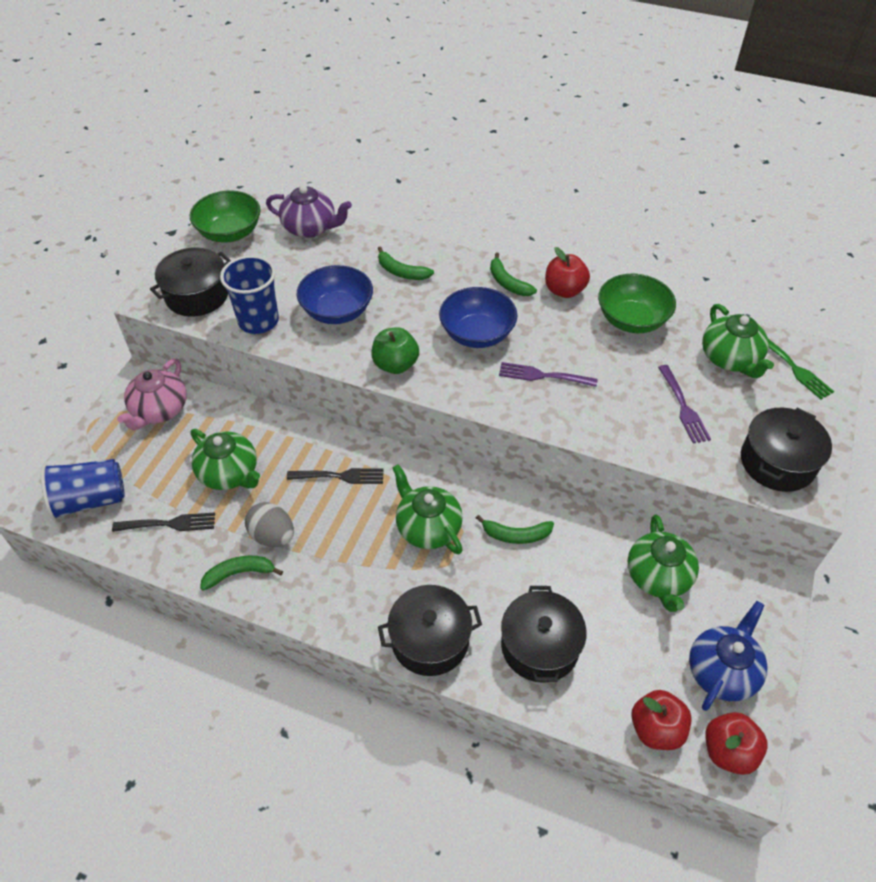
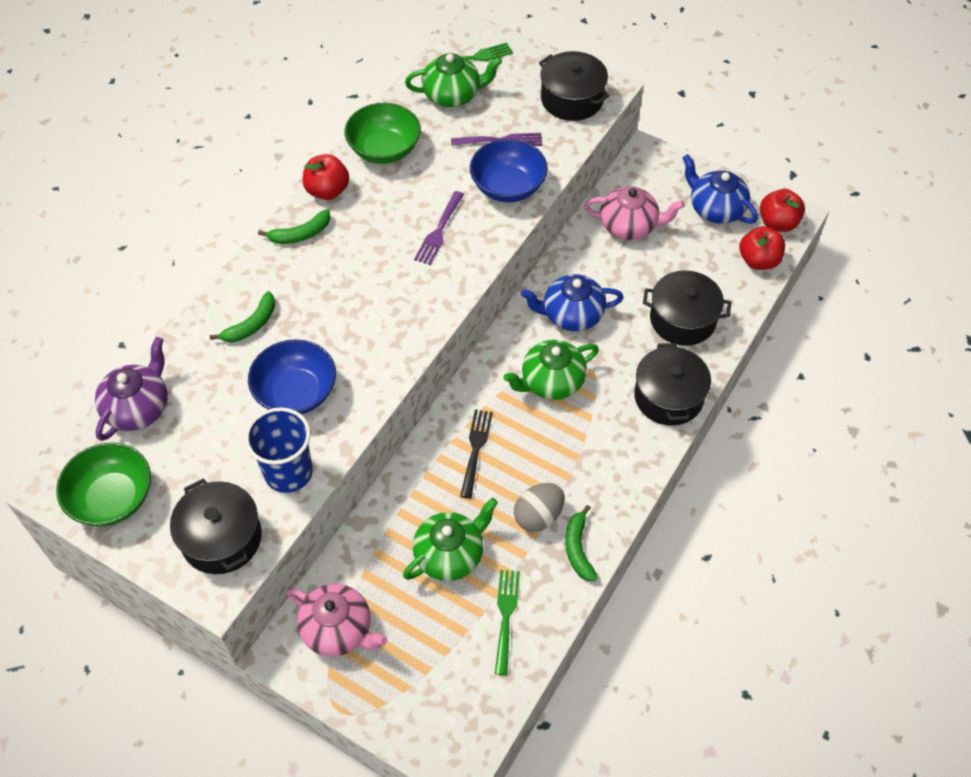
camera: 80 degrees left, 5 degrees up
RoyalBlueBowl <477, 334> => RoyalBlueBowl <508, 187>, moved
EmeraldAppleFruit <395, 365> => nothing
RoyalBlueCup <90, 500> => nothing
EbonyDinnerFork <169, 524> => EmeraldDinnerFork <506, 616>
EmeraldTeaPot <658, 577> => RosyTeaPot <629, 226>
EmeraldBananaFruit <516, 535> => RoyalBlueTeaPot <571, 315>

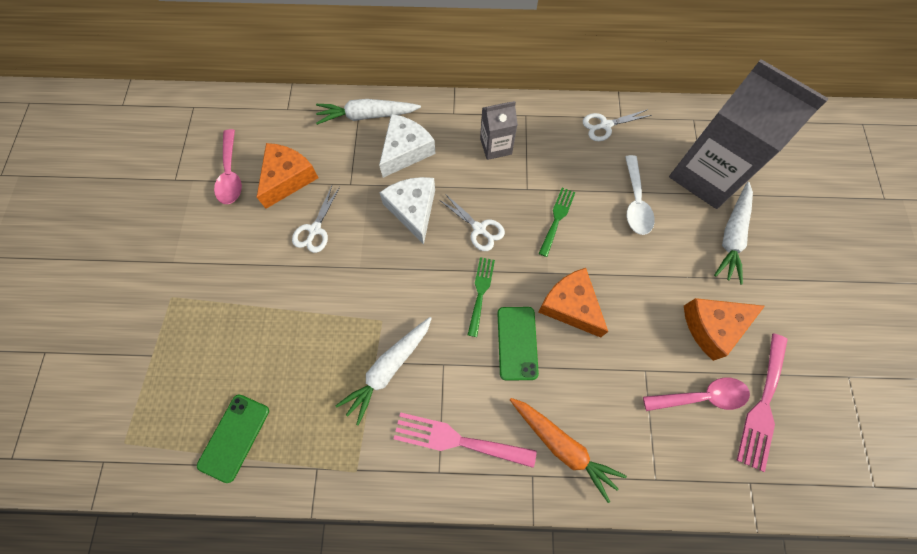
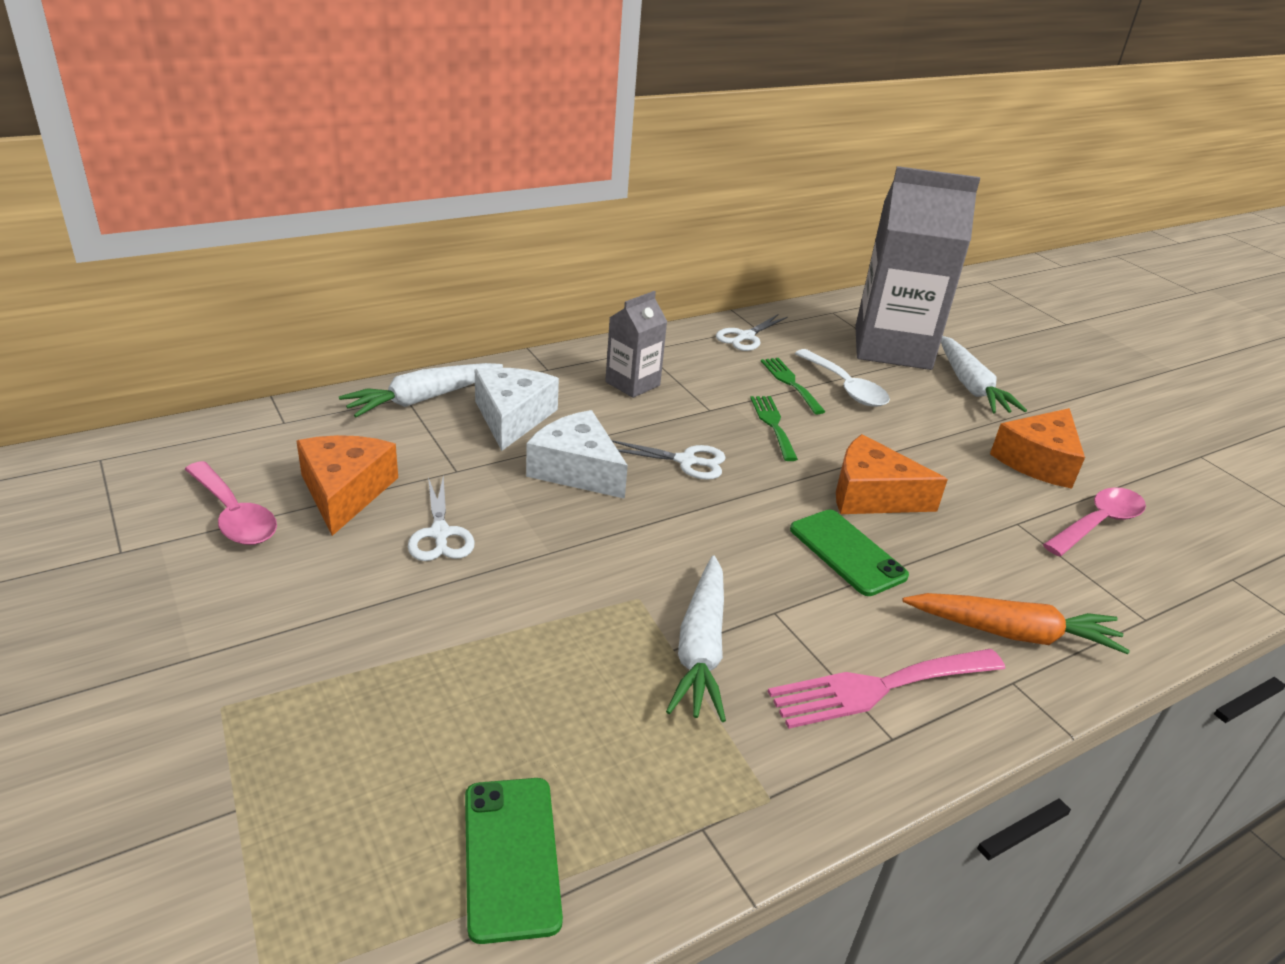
camera: 35 degrees left, 35 degrees down
EmeraldDinnerFork <480, 292> => EmeraldDinnerFork <790, 383>, moved
RosyDinnerFork <763, 405> => nothing

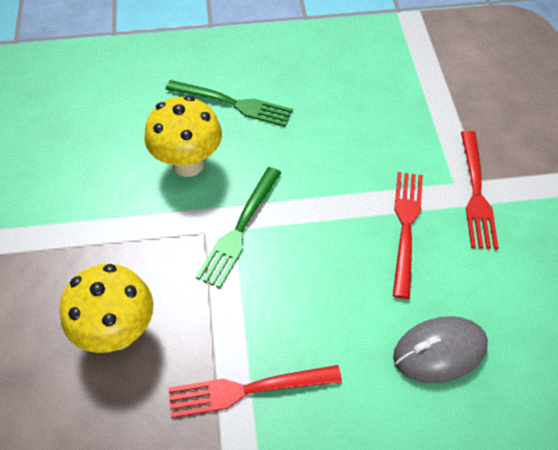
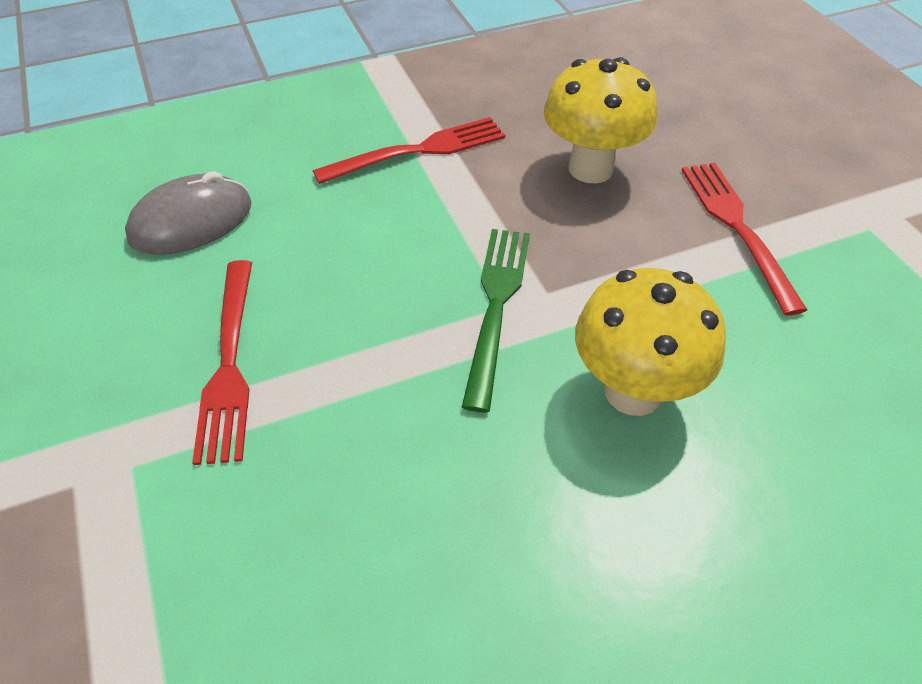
camera: 165 degrees right, 5 degrees down
EmeraldDinnerFork <233, 103> => nothing
RedDinnerFork <476, 193> => RedDinnerFork <737, 228>, moved

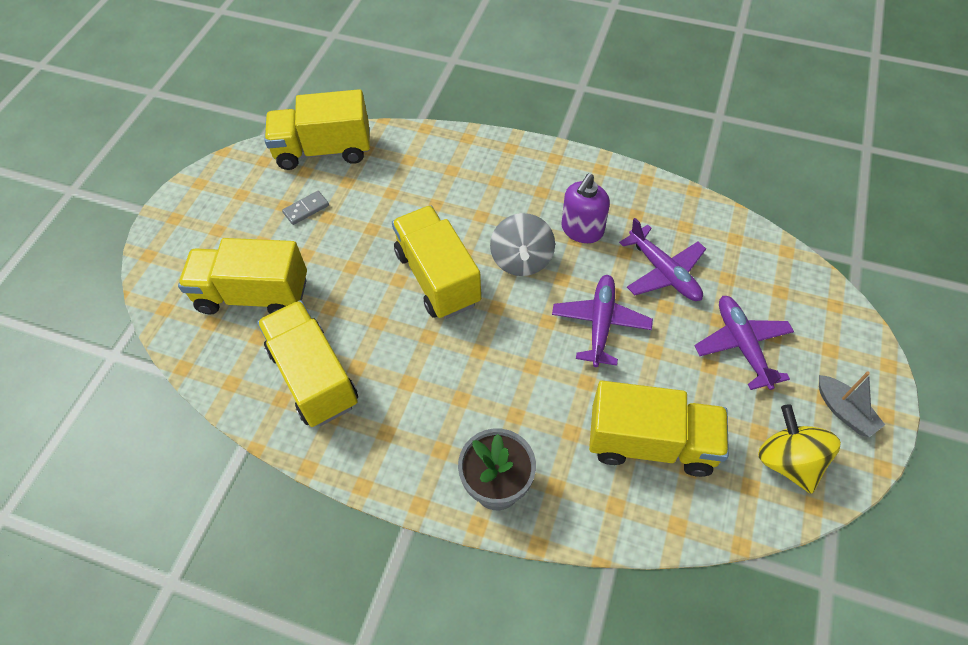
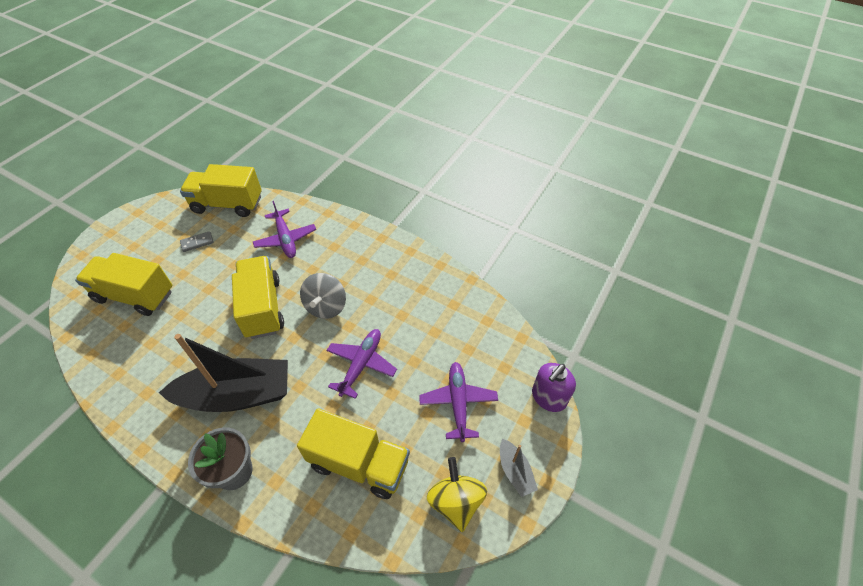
camera: 10 degrees right, 5 degrees down
RoyalPurpleSoapPump <582, 230> => RoyalPurpleSoapPump <548, 397>, moved
RoyalPurpleToyPlane <663, 272> => RoyalPurpleToyPlane <285, 239>, moved
GoldenTruck <313, 377> => nothing
nothing => EbonySailboat <237, 395>

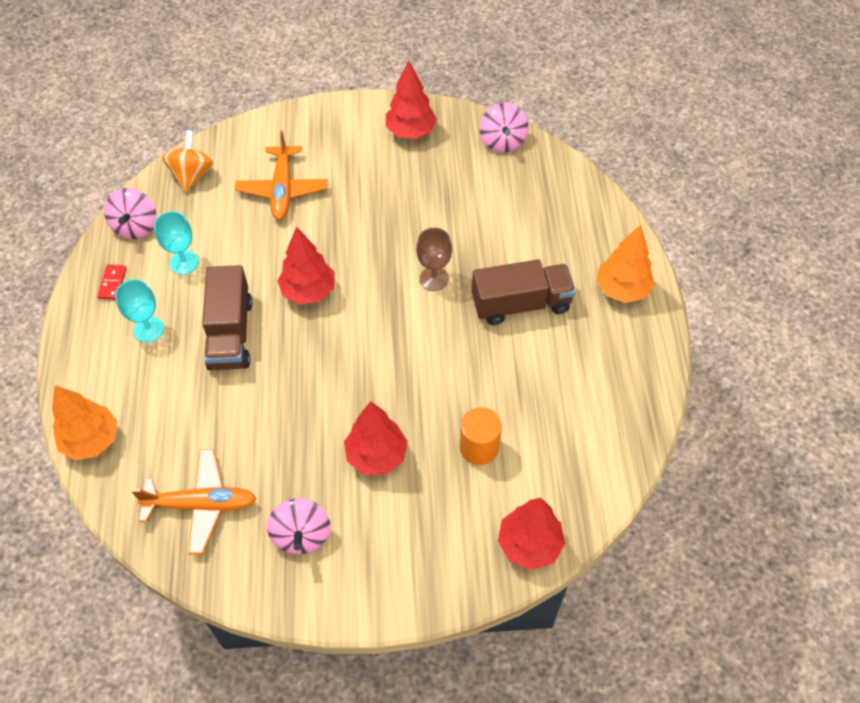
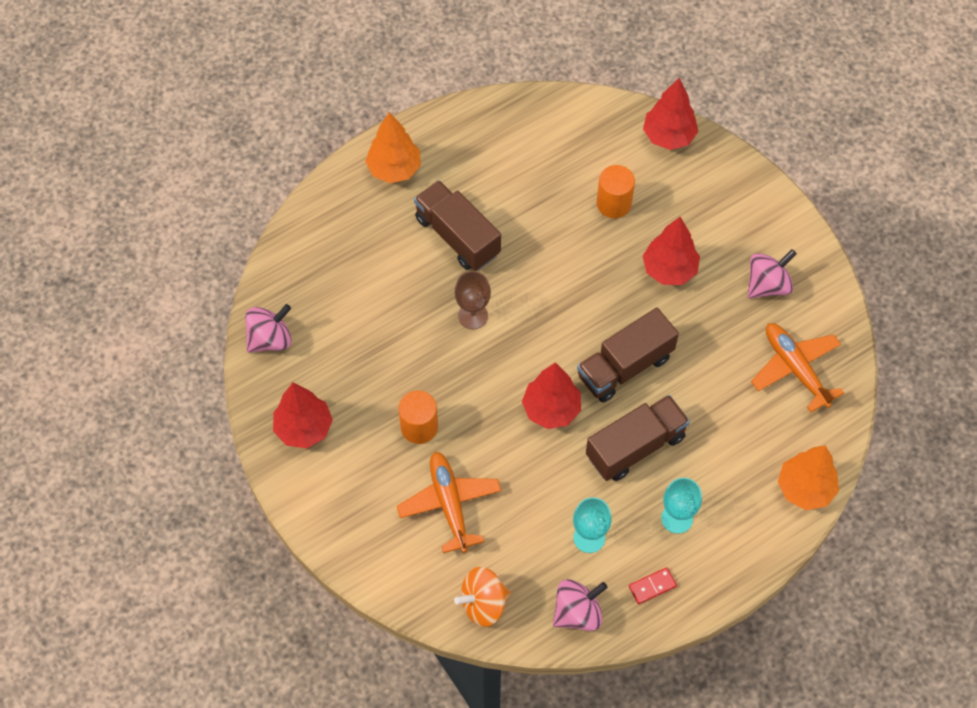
camera: 120 degrees left, 5 degrees up
BrightOrangeToyPlane <282, 189> => BrightOrangeToyPlane <449, 504>, 75 degrees counterclockwise
nothing => BrownTruck <625, 367>
nothing => BrightOrangeCylinder <419, 427>

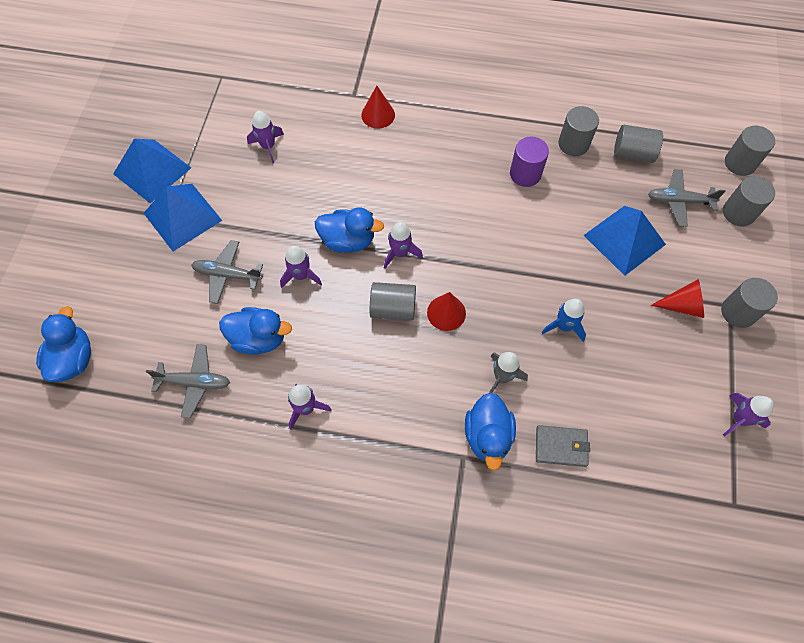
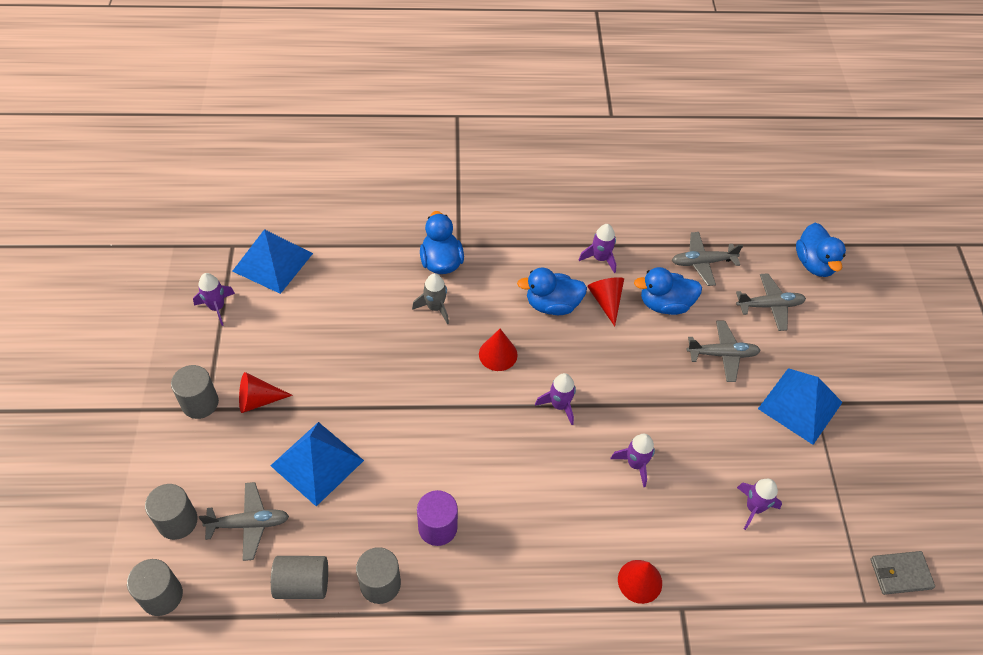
camera: 165 degrees right, 10 degrees down
RoyalBluePyramid <152, 170> => RoyalBluePyramid <272, 262>, moved
RoyalBlueRubberDuck <348, 241> => RoyalBlueRubberDuck <552, 305>, moved
RoyalPurpleToyRocket <301, 275> => RoyalPurpleToyRocket <635, 464>, moved
AshGreyCylinder <393, 308> => nothing
RoyalBlueToyRocket <564, 326> => nothing
AshGreyCardWallet <561, 446> => AshGreyCardWallet <900, 574>, moved
nothing => AshGreyToyPlane <770, 306>
nothing => RedConeShape <606, 301>

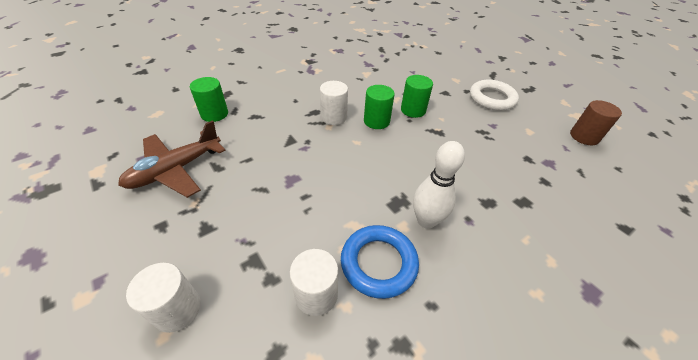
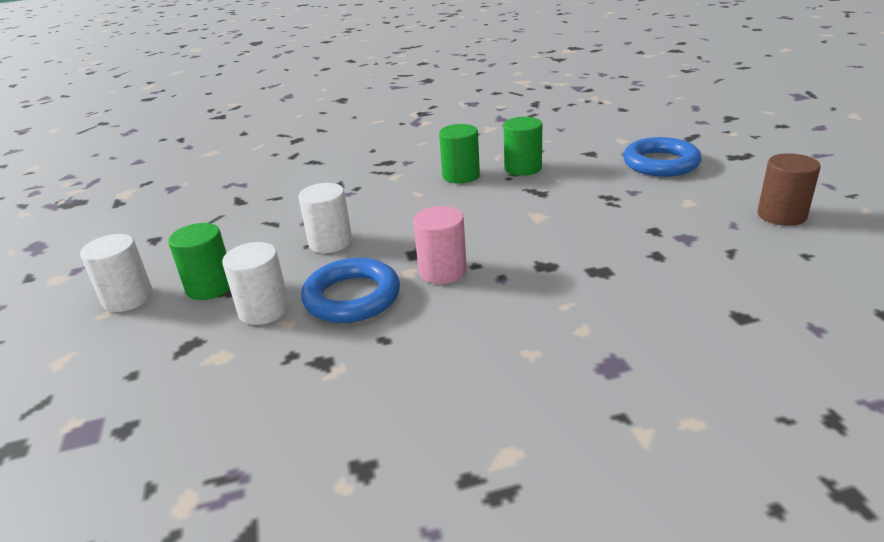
camera: 25 degrees right, 15 degrees down
EmeraldCylinder <214, 114> => EmeraldCylinder <210, 287>, moved
WhiteRing <492, 98> => RoyalBlueRing <660, 163>
WhiteCylinder <334, 117> => WhiteCylinder <330, 242>, moved
BrownToyPlane <176, 170> => nothing
WhiteBowlingPin <426, 221> => RosyCylinder <442, 271>

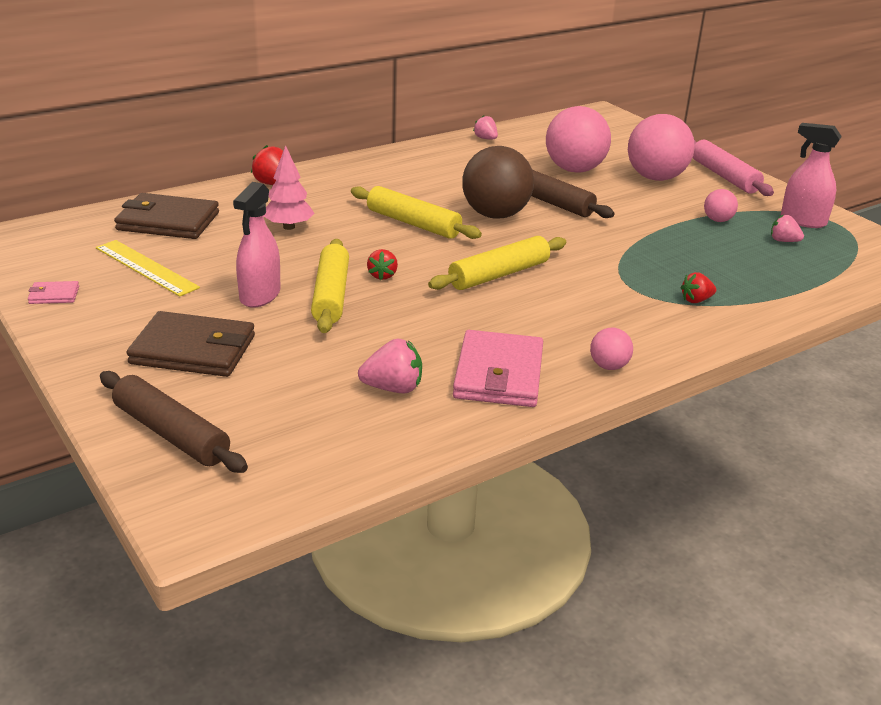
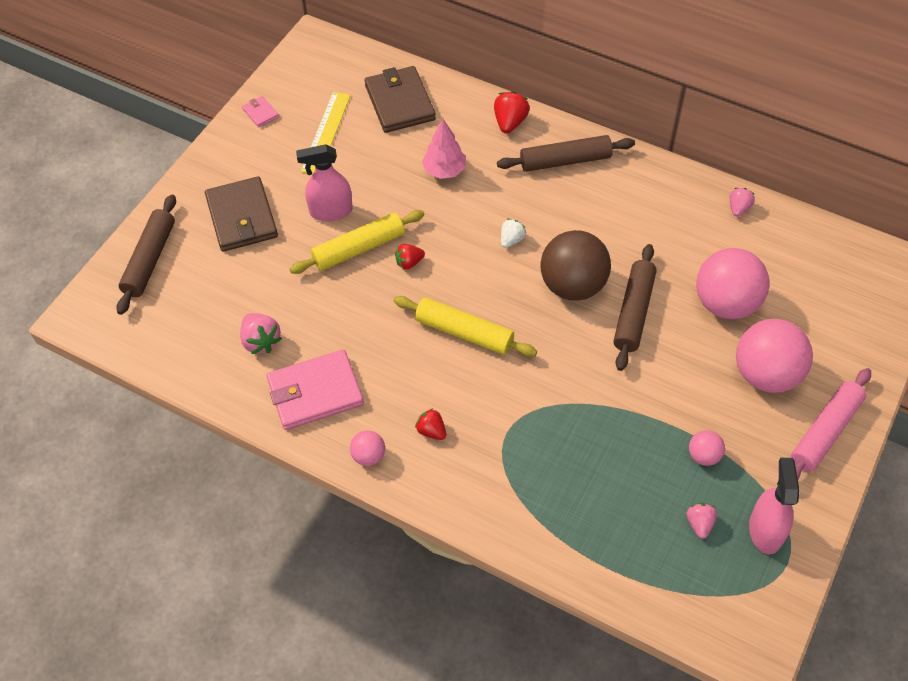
camera: 65 degrees right, 25 degrees up
GoldenDoughRoller <413, 223> => WhiteToyStrawberry <511, 240>
RedToyStrawberry <696, 300> => RedToyStrawberry <431, 431>, moved
nothing => BrownDoughRoller <565, 161>

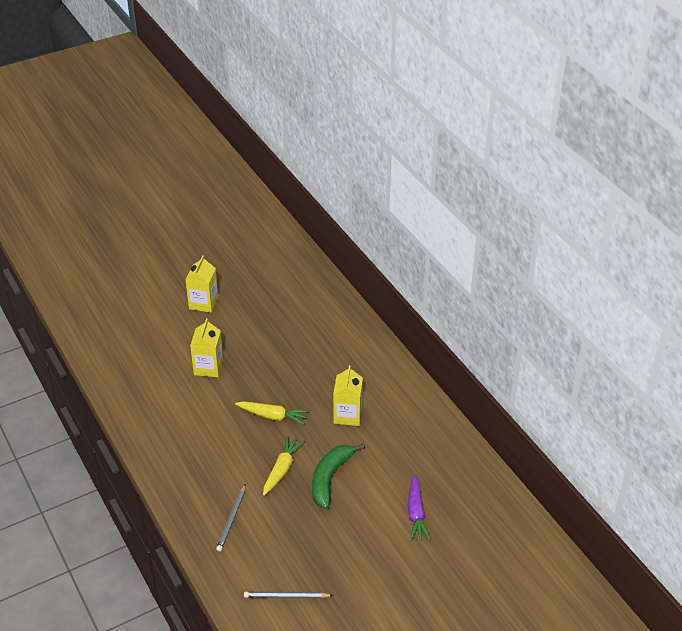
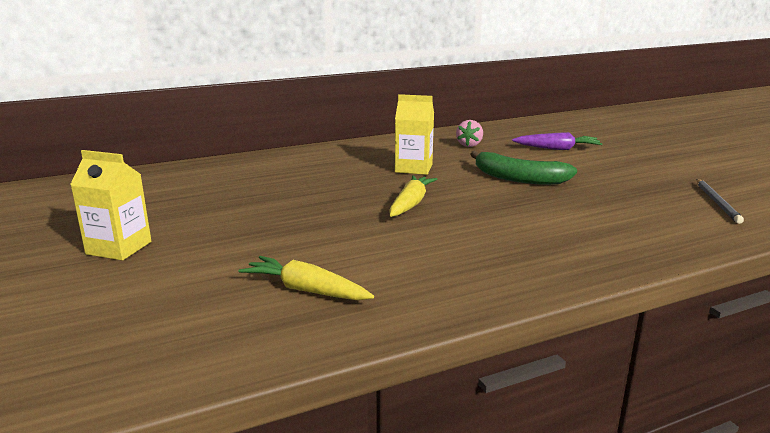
camera: 85 degrees left, 20 degrees down
GoldenMilkCarton <208, 367> => nothing
GoldenCarrot <282, 469> => GoldenCarrot <306, 290>, moved
AshGreyPencil <232, 519> => nothing
nothing => RosyToyStrawberry <469, 145>

